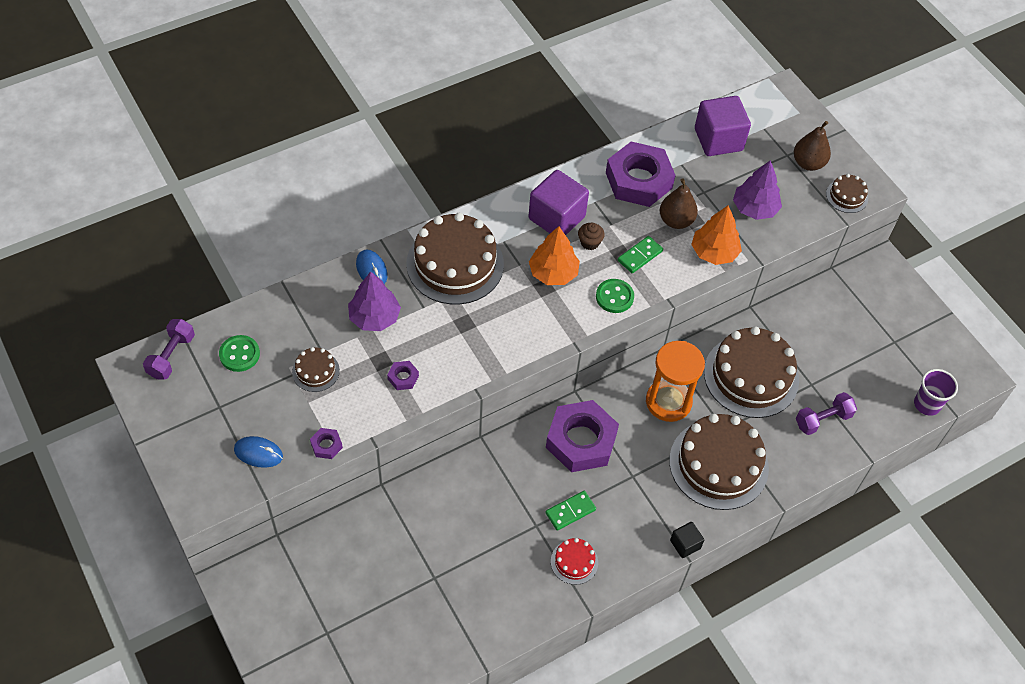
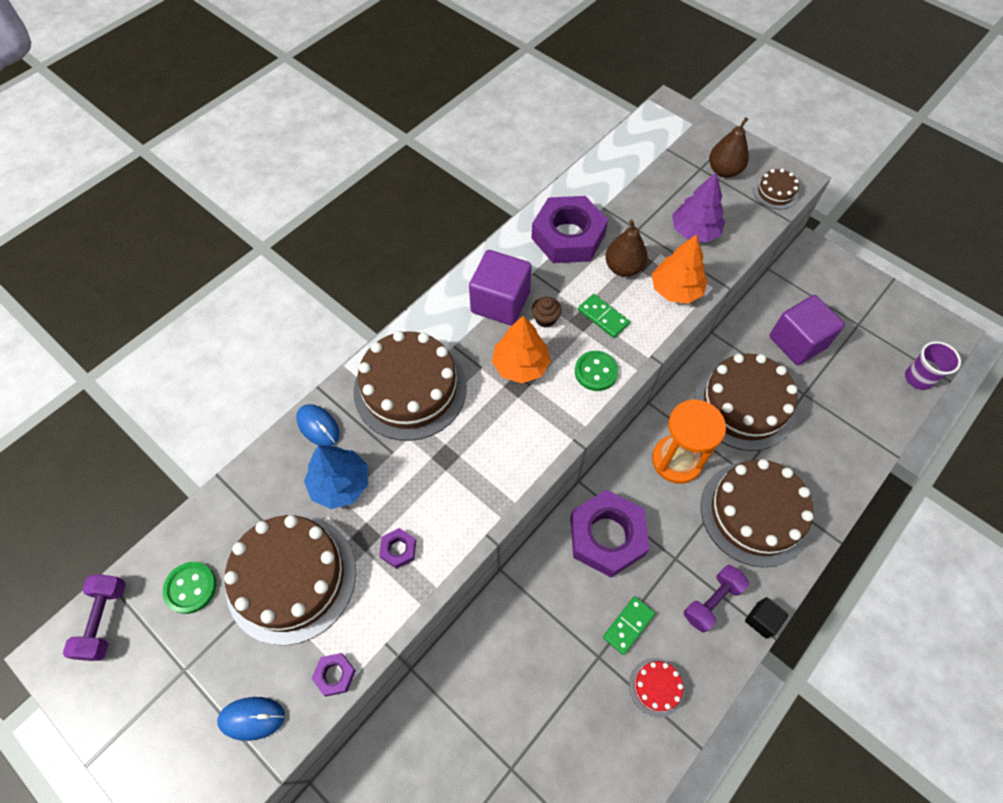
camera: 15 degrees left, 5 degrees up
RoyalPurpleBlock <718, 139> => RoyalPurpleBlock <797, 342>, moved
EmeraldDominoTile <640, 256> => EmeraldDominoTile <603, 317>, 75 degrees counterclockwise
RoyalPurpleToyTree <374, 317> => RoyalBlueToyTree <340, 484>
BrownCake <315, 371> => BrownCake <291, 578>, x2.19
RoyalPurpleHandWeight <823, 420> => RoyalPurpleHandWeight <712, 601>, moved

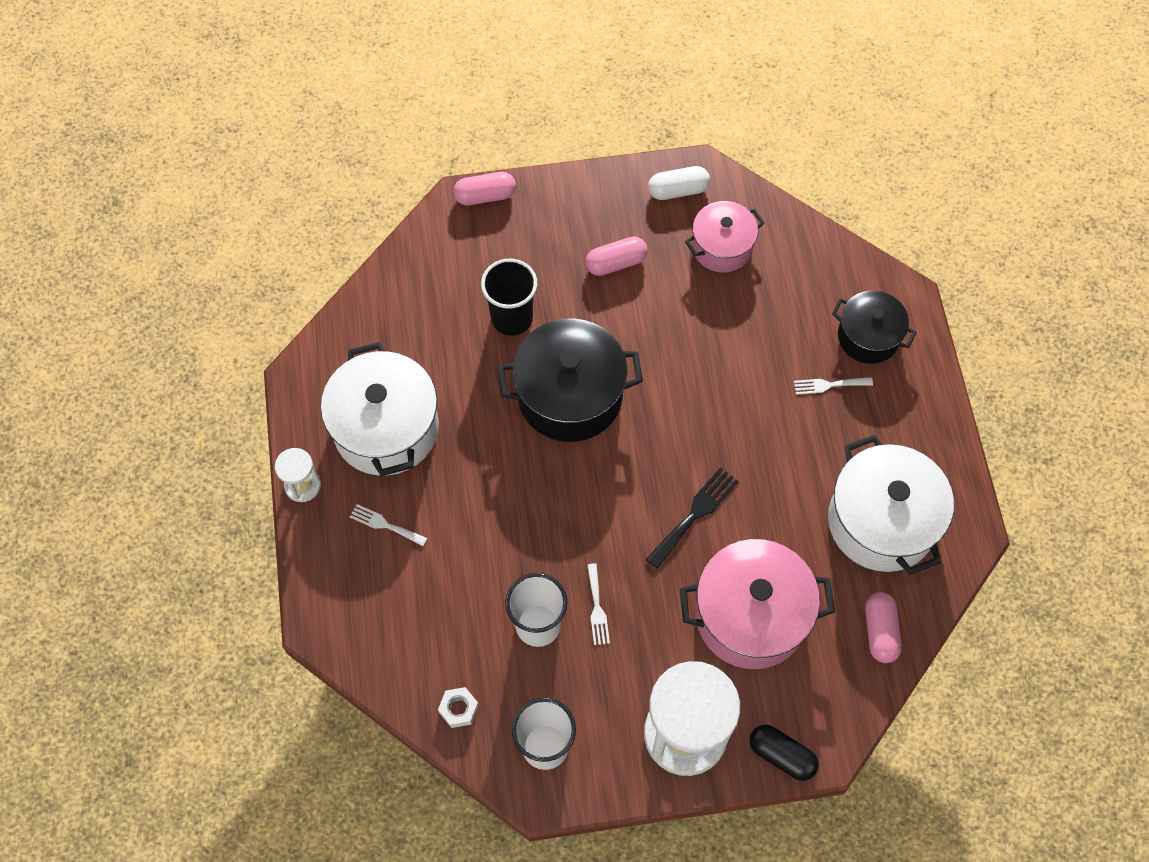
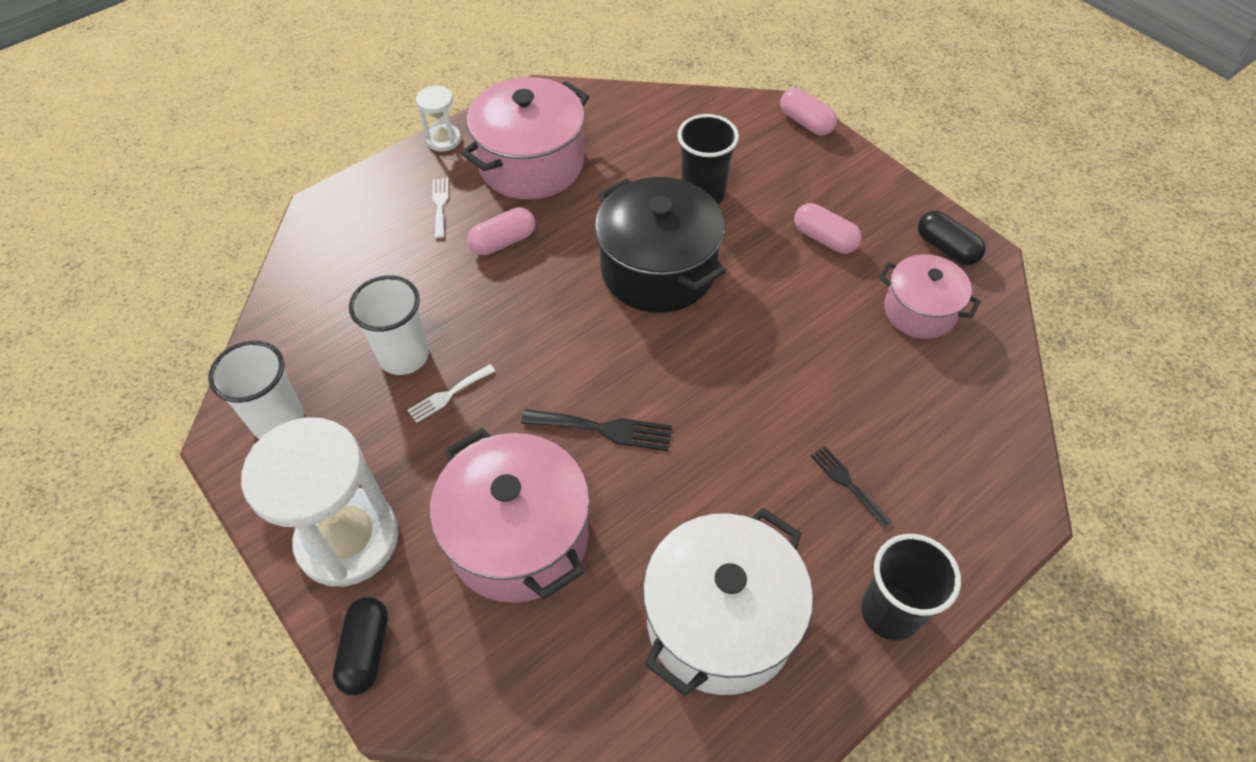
camera: 60 degrees right, 10 degrees down
WhiteCapsule <678, 190> => EbonyCapsule <946, 248>
EbonyPot <868, 337> => nothing
WhitePot <386, 428> => RosyPot <531, 164>
WhiteDinnerFork <829, 385> => EbonyDinnerFork <847, 483>
RosyCapsule <880, 631> => RosyCapsule <503, 242>, moved
WhiteHexagonNut <459, 709> => nothing
nothing => EbonyCup <890, 612>

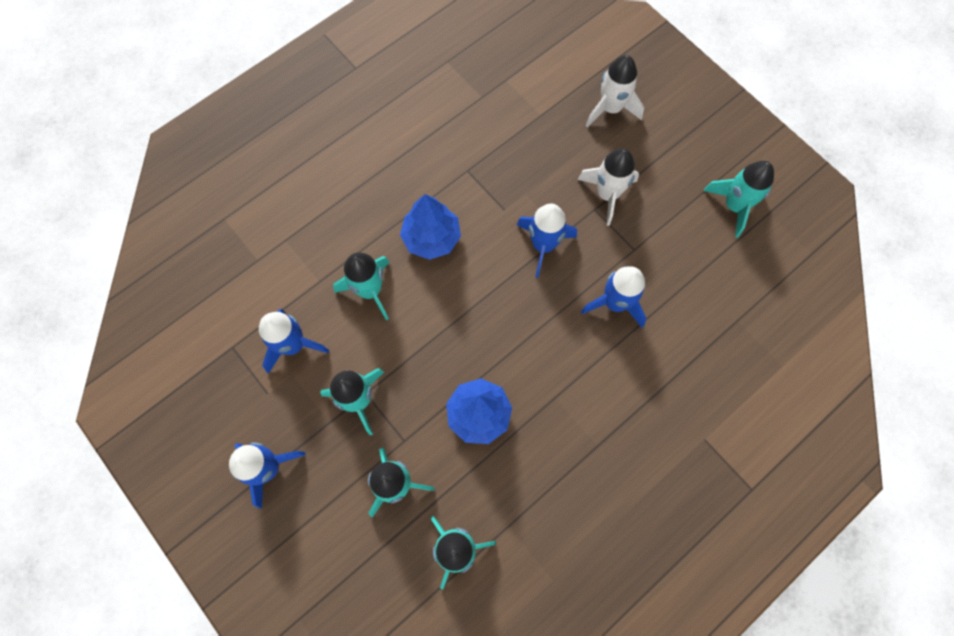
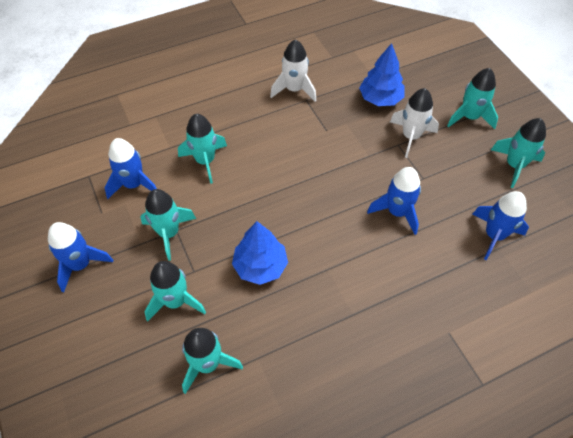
camera: 15 degrees right, 15 degrees down
WhiteToyRocket <610, 108> => WhiteToyRocket <294, 90>, moved
RoyalBlueToyTree <431, 238> => RoyalBlueToyTree <380, 99>, moved
RoyalBlueToyRocket <543, 245> => RoyalBlueToyRocket <494, 235>, moved
nothing => TealToyRocket <469, 117>

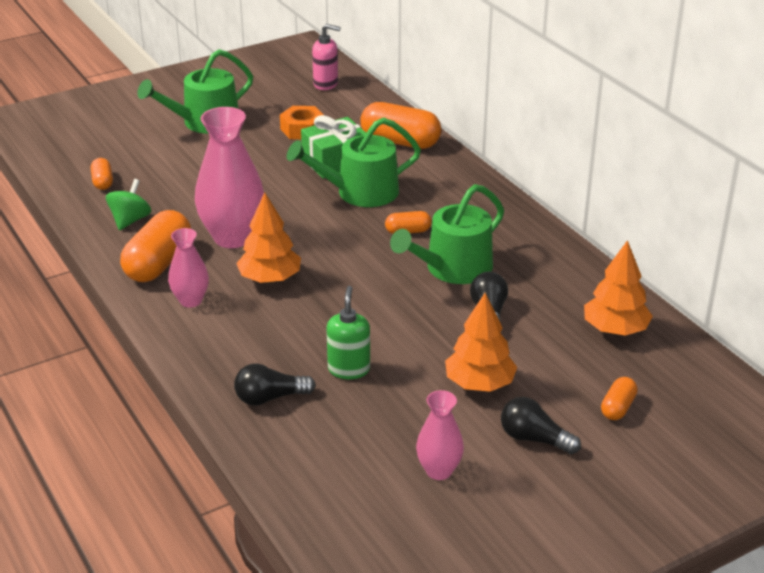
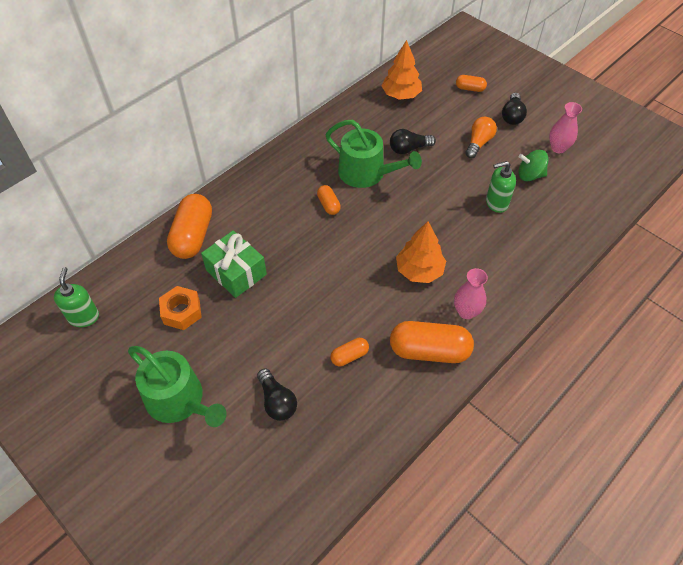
camera: 105 degrees left, 20 degrees up
RosySoapPump <326, 84> => EmeraldSoapPump <84, 317>
RosyFlowerVase <233, 237> => nothing
EmeraldSprinklingCan <360, 192> => nothing
BrightOrangeCapsule <102, 182> => BrightOrangeCapsule <349, 356>, moved
EmeraldWhirligig <130, 220> => EmeraldWhirligig <530, 175>, moved
BrightOrangeToyTree <479, 384> => BrightOrangeBulb <478, 143>
EbonyBulb <270, 398> => EbonyBulb <277, 401>, moved

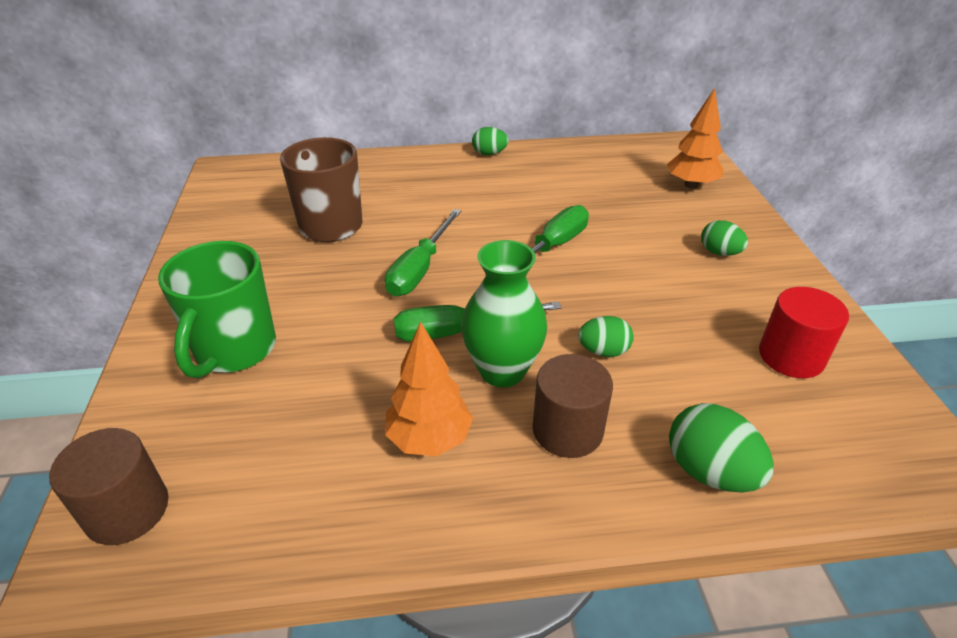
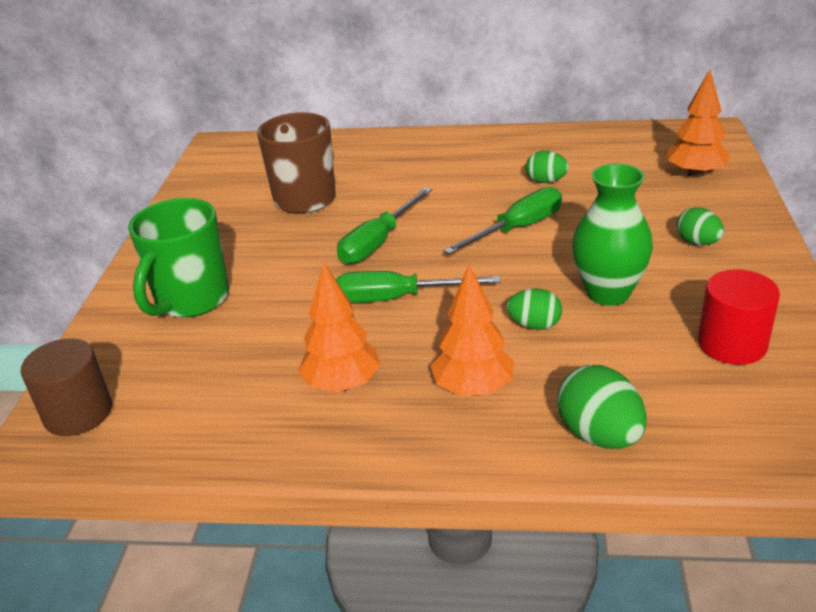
camera: 15 degrees right, 5 degrees down
EmeraldToyEgg <489, 153> => EmeraldToyEgg <546, 181>, moved
EmeraldFlowerVase <502, 371> => EmeraldFlowerVase <608, 293>, moved
BrownCylinder <567, 430> => BrightOrangeToyTree <473, 388>

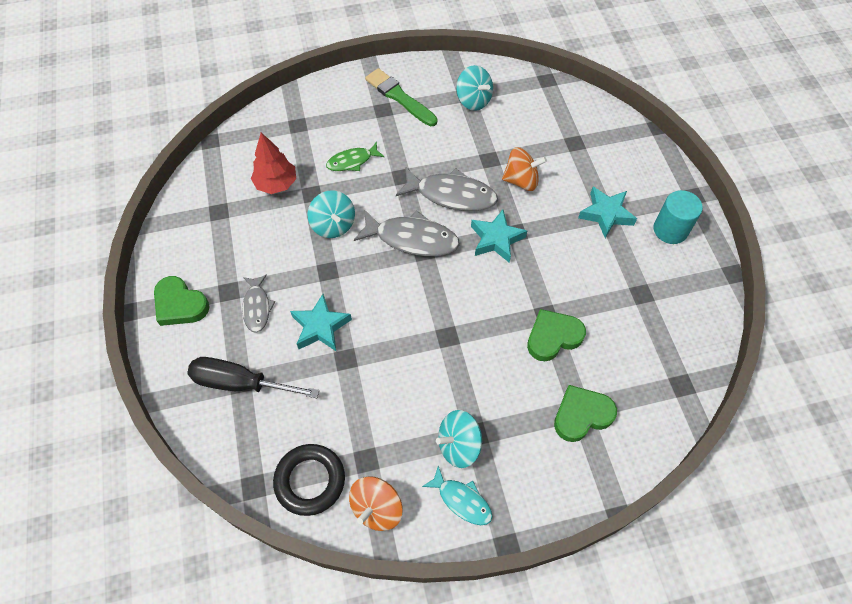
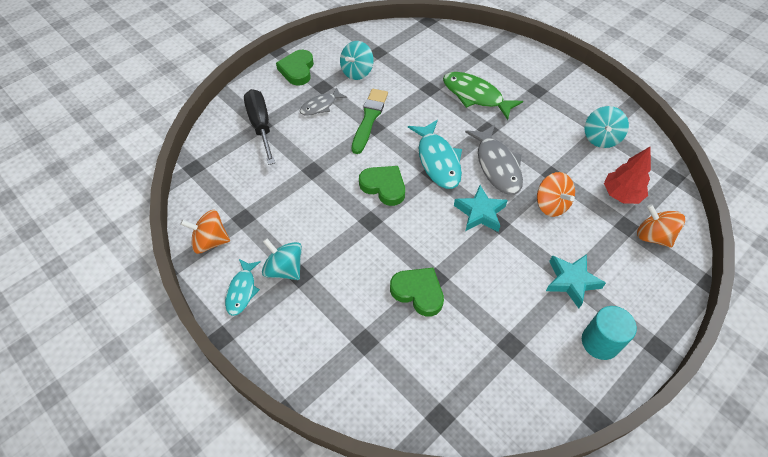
camera: 60 degrees right, 5 degrees down
EmeraldPaintBrush <399, 97> => EmeraldPaintBrush <369, 119>, moved
RedToyTree <276, 184> => RedToyTree <621, 194>, moved
EmeraldFishFigure <352, 161> => EmeraldFishFigure <475, 96>, x1.67
TealWhirligig <333, 225> => TealWhirligig <357, 72>, moved
AshGreyFishFigure <412, 239> => TealFishFigure <438, 160>
TealStarShape <320, 327> => nothing
EmeraldHeart <581, 415> => EmeraldHeart <384, 186>, moved
EbonyRing <310, 481> => nothing
nothing => BrightOrangeWhirligig <653, 236>

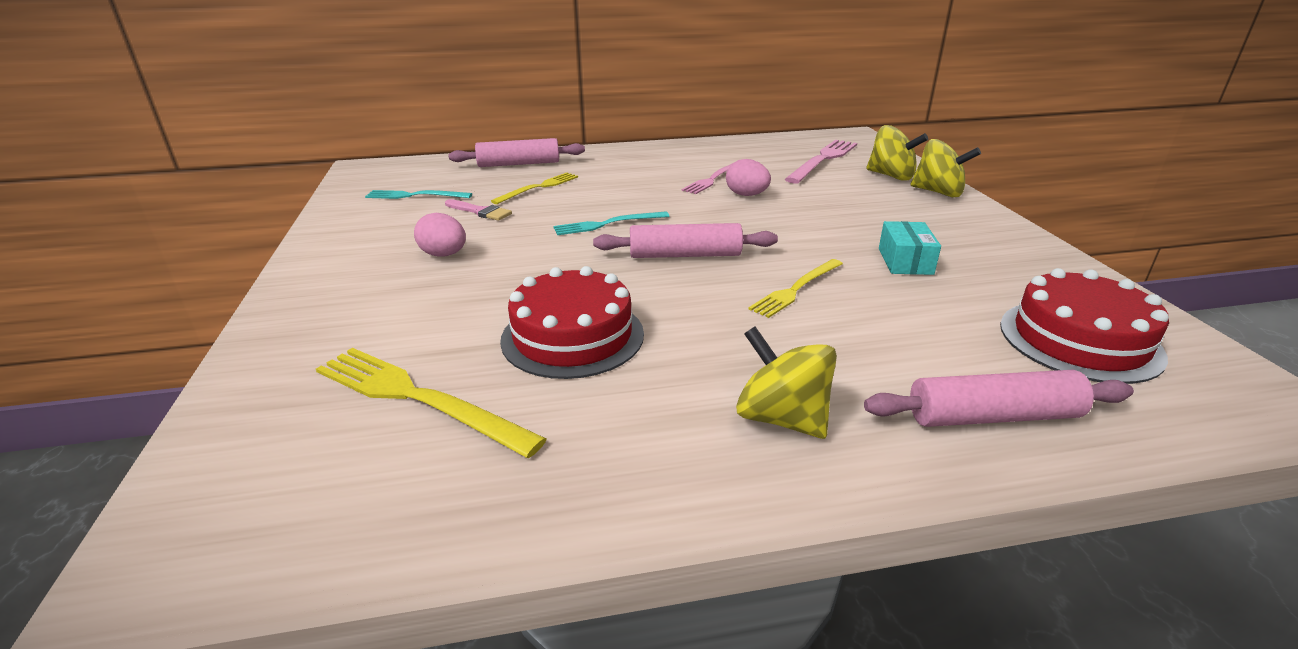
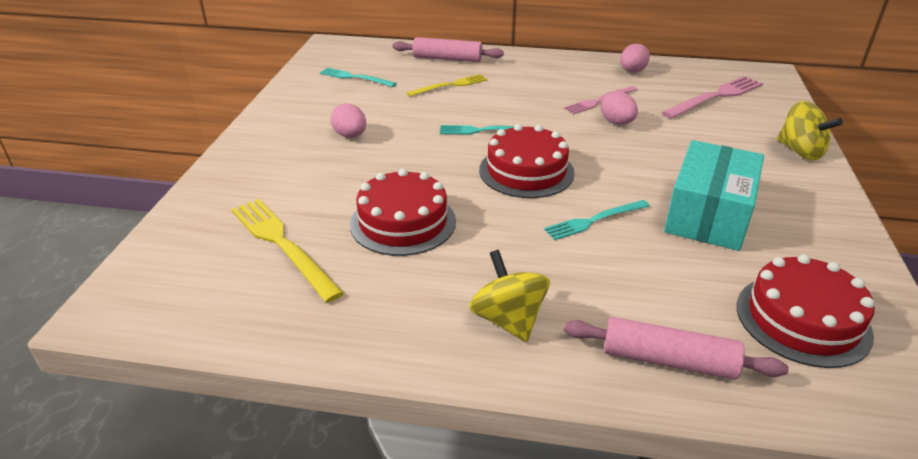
camera: 20 degrees right, 5 degrees up
GoldenWhirligig <891, 176> => nothing
RosyPaintBrush <480, 211> => nothing
TealBox <905, 261> => TealBox <708, 215>, x1.95
RosyDoughRoller <685, 255> => RedCake <526, 171>
GoldenDinnerFork <796, 289> => TealDinnerFork <594, 220>
nothing => RosyToyEgg <632, 71>

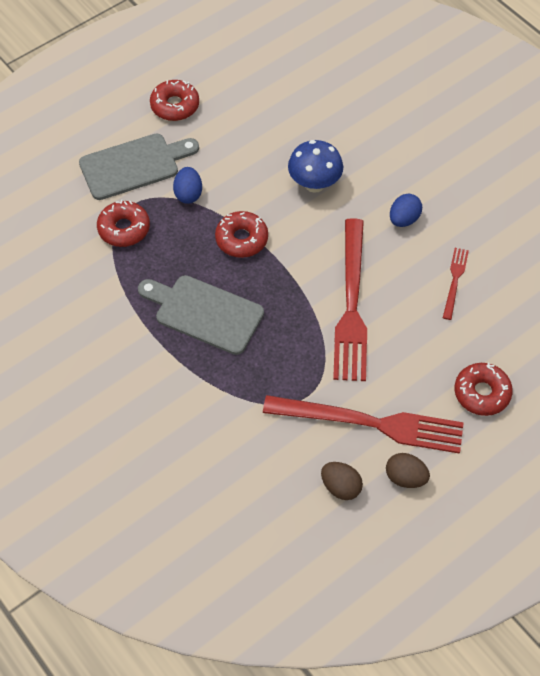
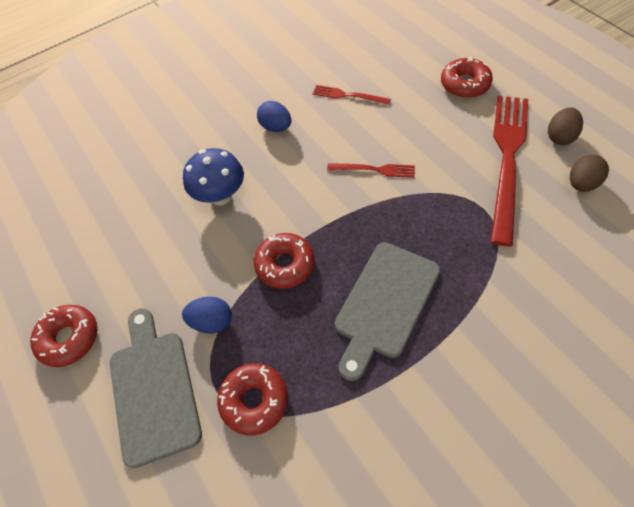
camera: 80 degrees left, 0 degrees up
RedDinnerFork <351, 305> => RedDinnerFork <374, 170>, x0.46

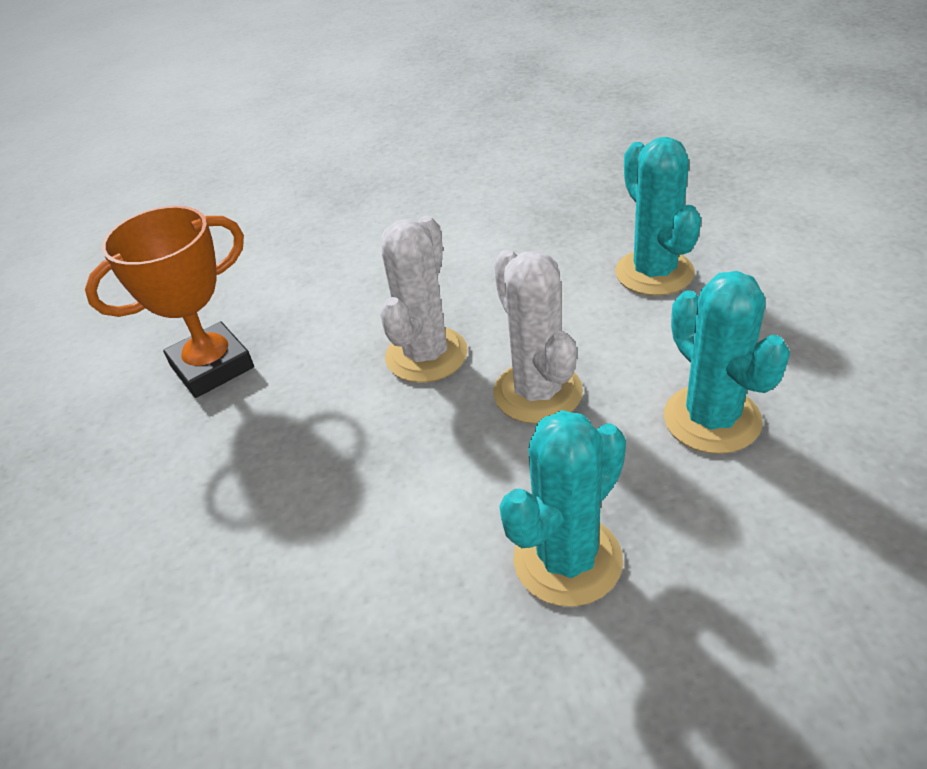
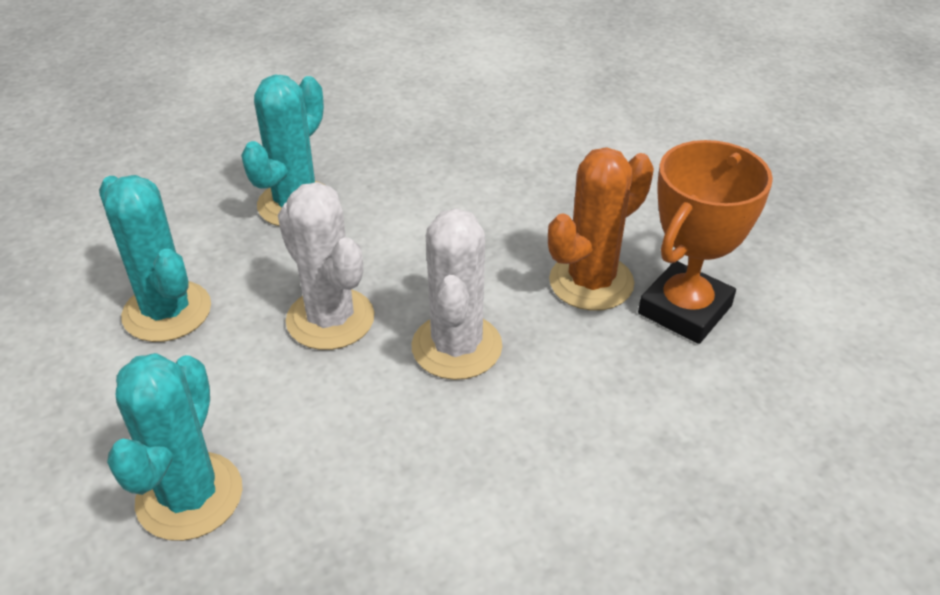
camera: 160 degrees right, 0 degrees up
TealPricklyPlant <654, 273> => TealPricklyPlant <189, 496>, 45 degrees clockwise
nothing => BrightOrangePricklyPlant <591, 282>

